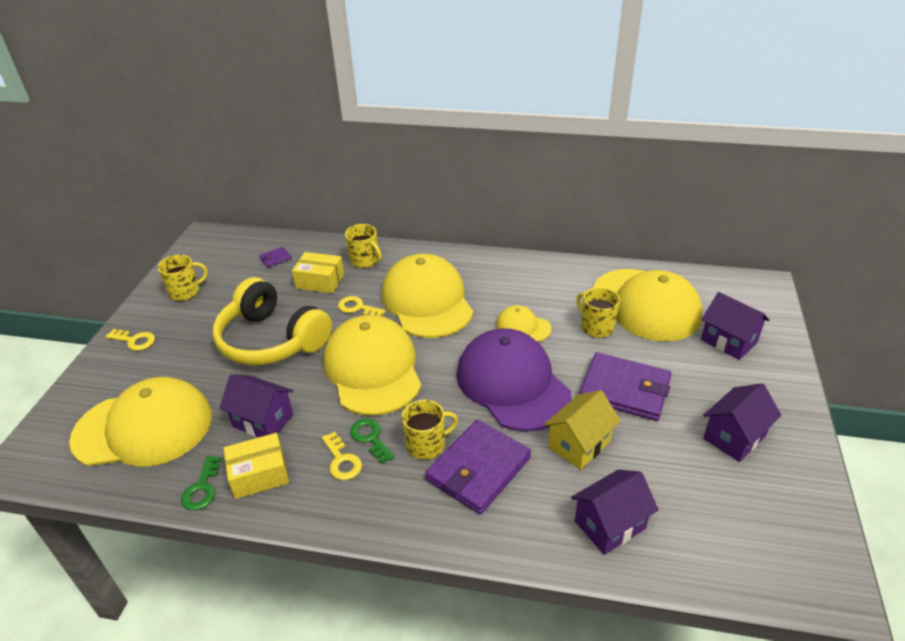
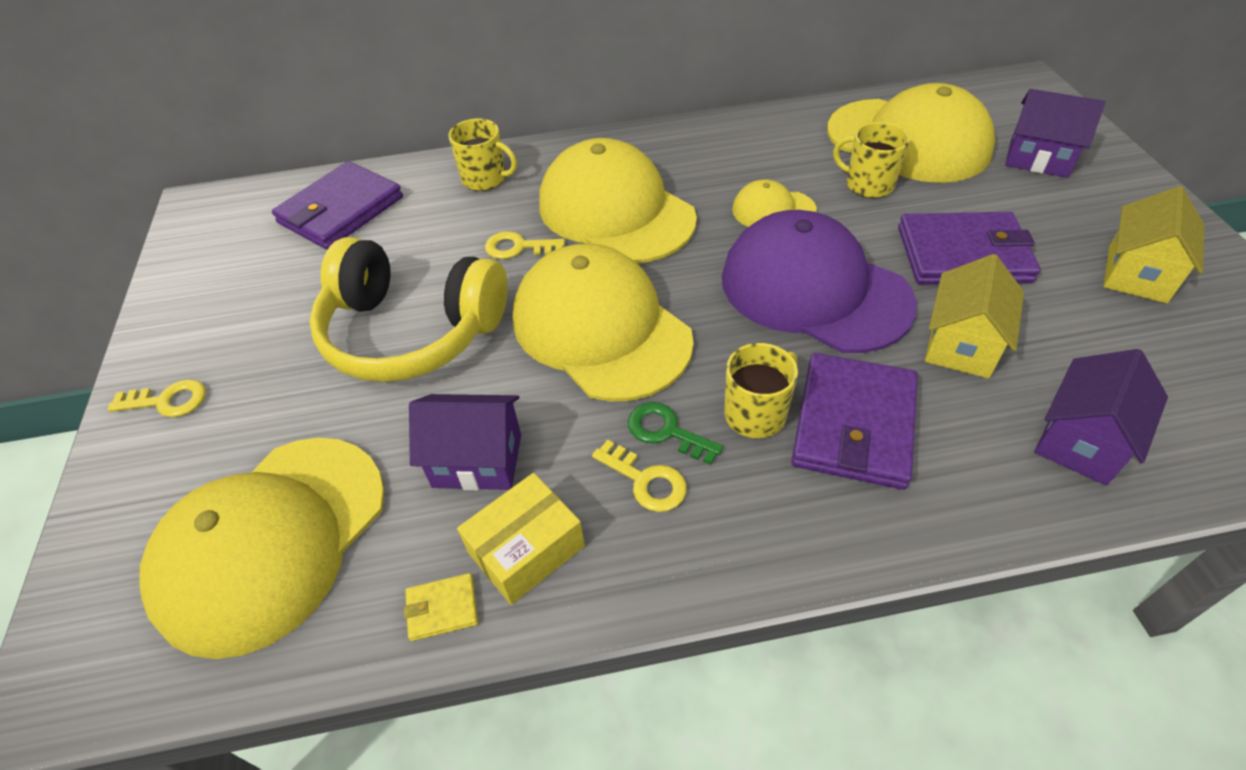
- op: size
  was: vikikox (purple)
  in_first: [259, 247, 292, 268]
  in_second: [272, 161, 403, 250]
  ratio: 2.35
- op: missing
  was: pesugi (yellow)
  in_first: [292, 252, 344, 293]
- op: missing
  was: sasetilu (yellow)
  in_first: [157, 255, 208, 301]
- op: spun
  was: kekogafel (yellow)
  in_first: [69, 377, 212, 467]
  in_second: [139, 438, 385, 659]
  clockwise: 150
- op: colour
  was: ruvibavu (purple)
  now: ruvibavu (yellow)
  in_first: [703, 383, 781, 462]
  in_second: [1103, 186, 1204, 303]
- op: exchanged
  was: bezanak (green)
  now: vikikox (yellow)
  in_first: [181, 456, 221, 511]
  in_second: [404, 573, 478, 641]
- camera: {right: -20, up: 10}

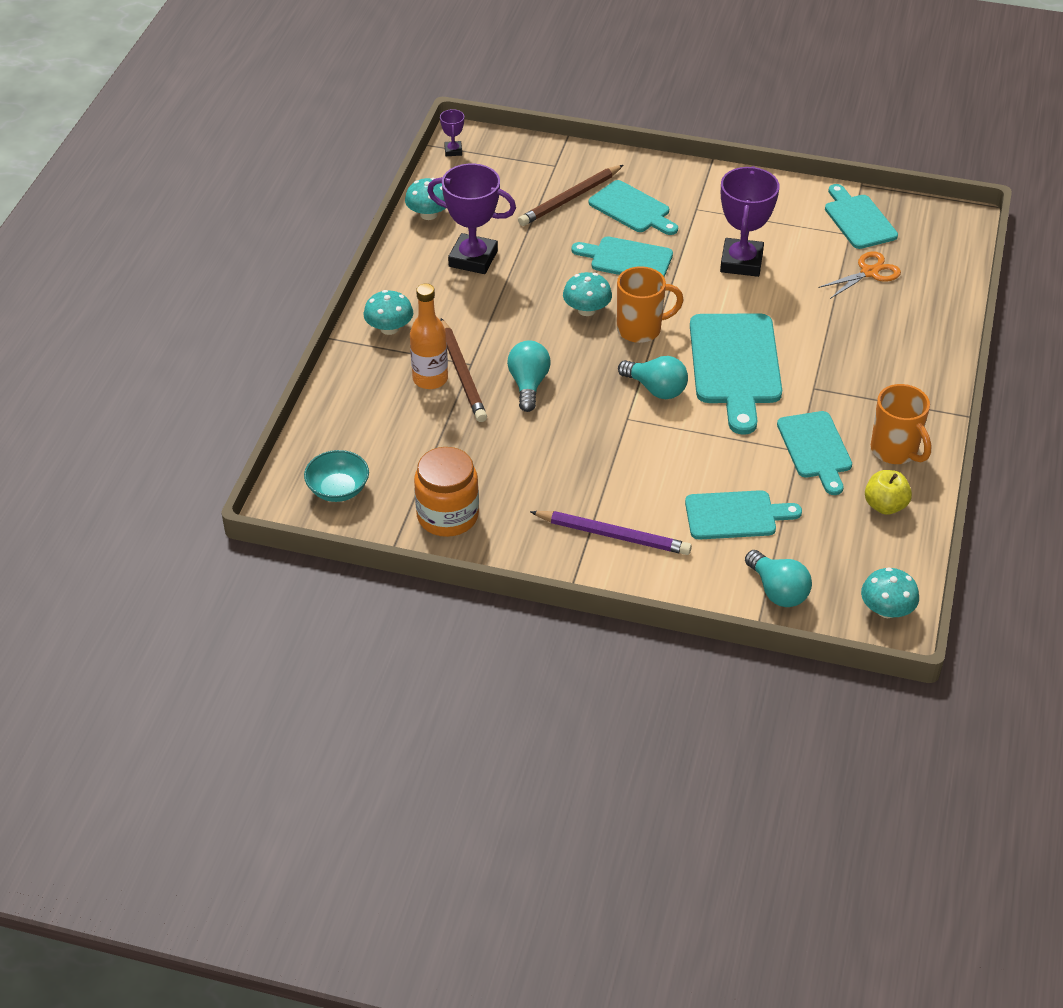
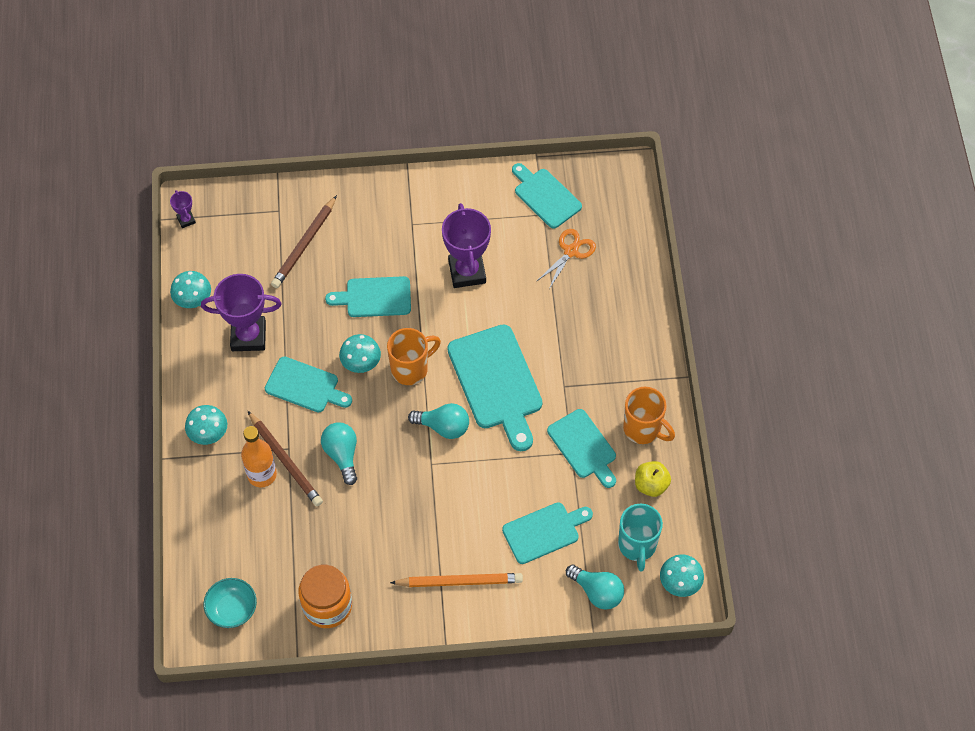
- op: relocated
  was: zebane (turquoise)
  in_first: [588, 180, 678, 235]
  in_second: [265, 356, 352, 412]
- op: colour
  was: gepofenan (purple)
  now: gepofenan (orange)
  in_first: [530, 511, 692, 555]
  in_second: [390, 573, 523, 587]
- op: appeared
  now: sasetilu (turquoise)
  in_second: [618, 504, 663, 571]
- camera: {right: -20, up: 15}

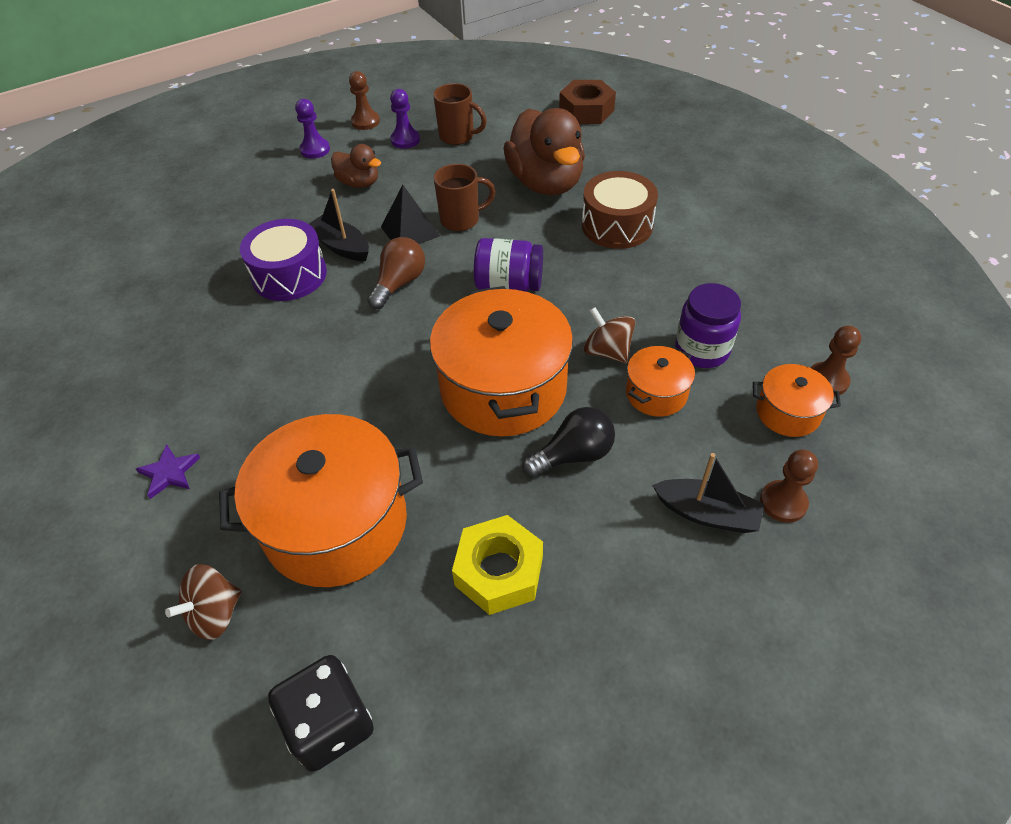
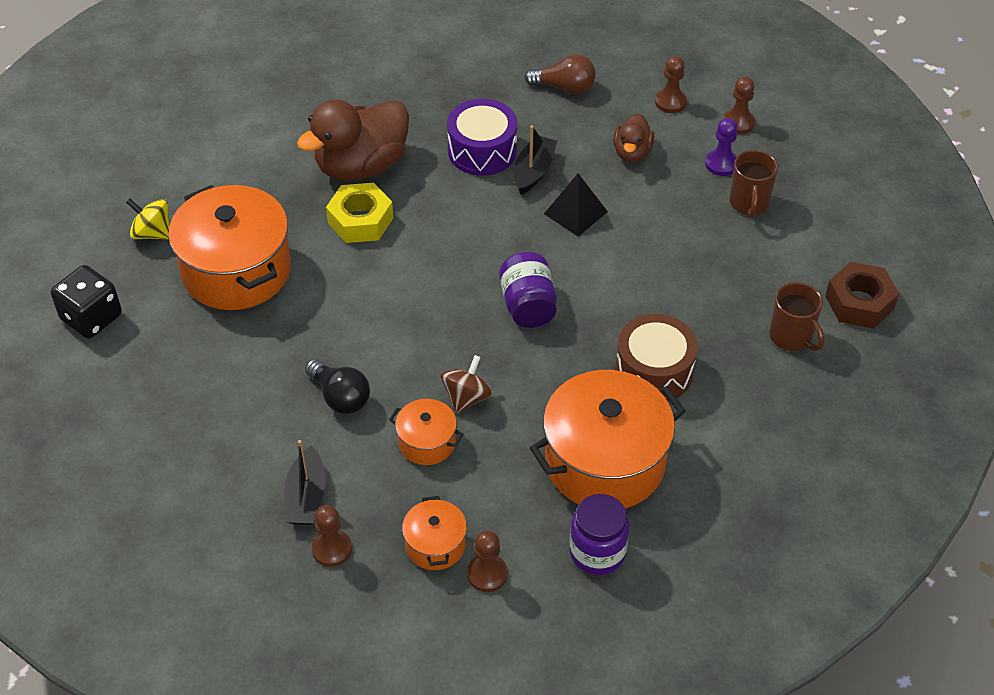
- op: colour
  was: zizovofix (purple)
  now: zizovofix (brown)
  in_first: [295, 99, 330, 159]
  in_second: [655, 56, 687, 113]
- op: relocated
  was: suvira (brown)
  in_first: [503, 108, 585, 196]
  in_second: [297, 100, 409, 181]
- op: relocated
  was: sasetilu (brown)
  in_first: [434, 164, 496, 231]
  in_second: [769, 282, 825, 351]
- op: relocated
  was: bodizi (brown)
  in_first: [367, 237, 425, 309]
  in_second: [524, 54, 596, 94]
- op: relocated
  was: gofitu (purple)
  in_first: [675, 283, 741, 368]
  in_second: [570, 494, 629, 575]
- op: relocated
  was: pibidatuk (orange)
  in_first: [430, 286, 573, 436]
  in_second: [530, 370, 685, 509]
- op: missing
  was: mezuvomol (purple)
  in_first: [136, 444, 200, 499]
- op: relocated
  was: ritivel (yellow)
  in_first: [452, 515, 543, 615]
  in_second: [326, 183, 393, 243]
- op: colour
  was: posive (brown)
  now: posive (yellow)
  in_first: [165, 564, 241, 640]
  in_second: [126, 199, 170, 239]
- camera: {right: 70, up: 0}

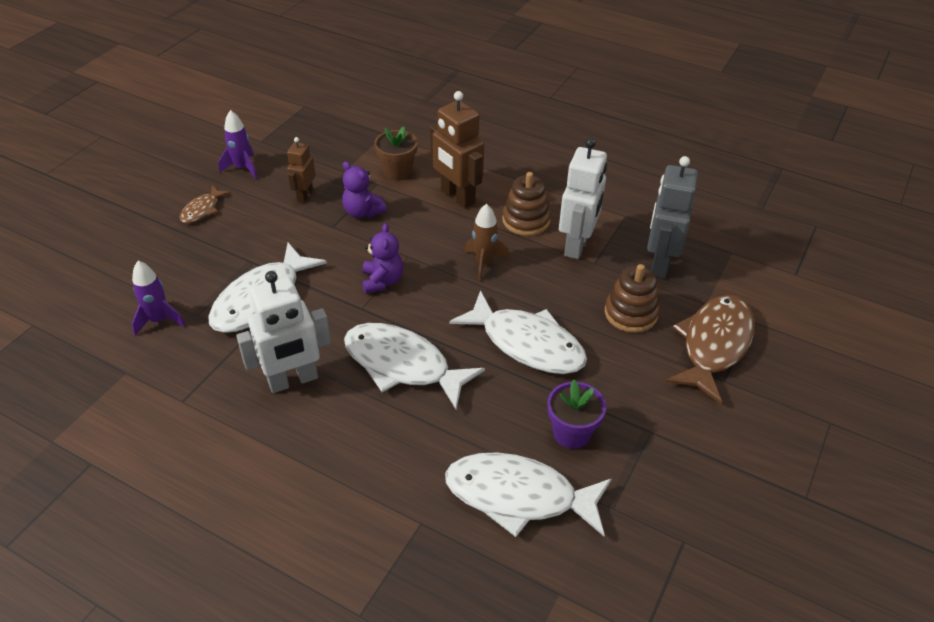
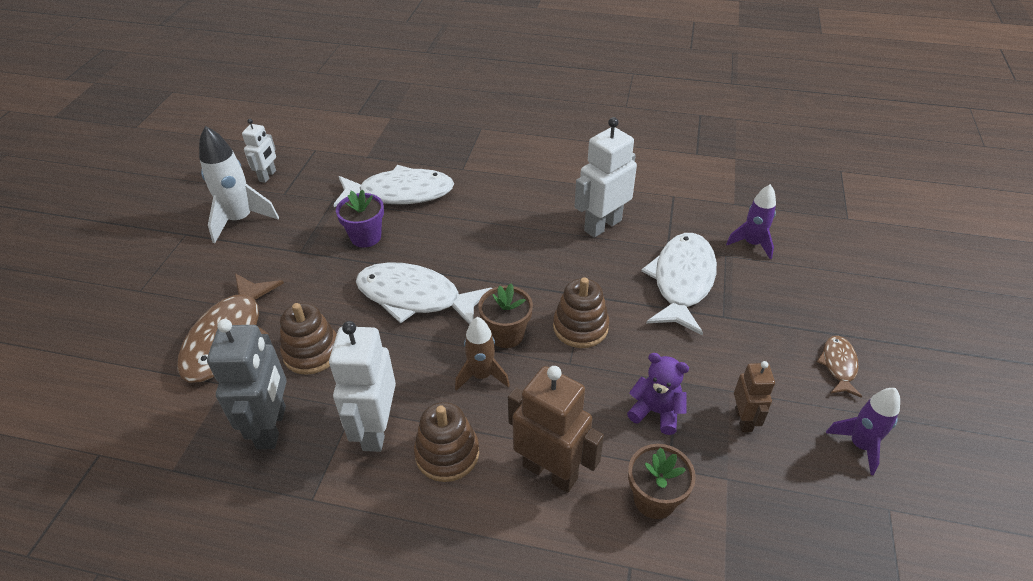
- op: exchanged
  was: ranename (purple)
  now: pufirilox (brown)
  in_first: [362, 223, 403, 294]
  in_second: [553, 277, 609, 348]
- op: missing
  was: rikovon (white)
  in_first: [344, 323, 485, 410]
- op: appeared
  now: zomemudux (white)
  in_second: [242, 119, 276, 183]
- op: appeared
  now: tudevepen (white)
  in_second: [199, 126, 279, 243]
- op: appeared
  now: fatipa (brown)
  in_second: [478, 283, 533, 348]
- camera: {right: 165, up: 0}

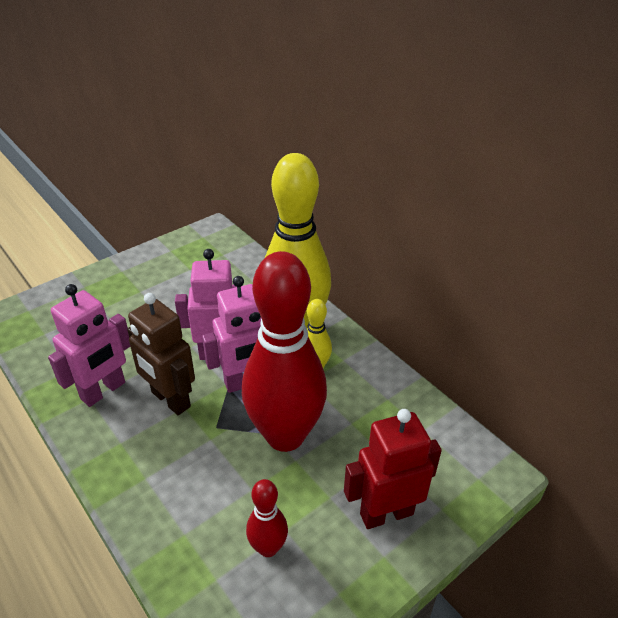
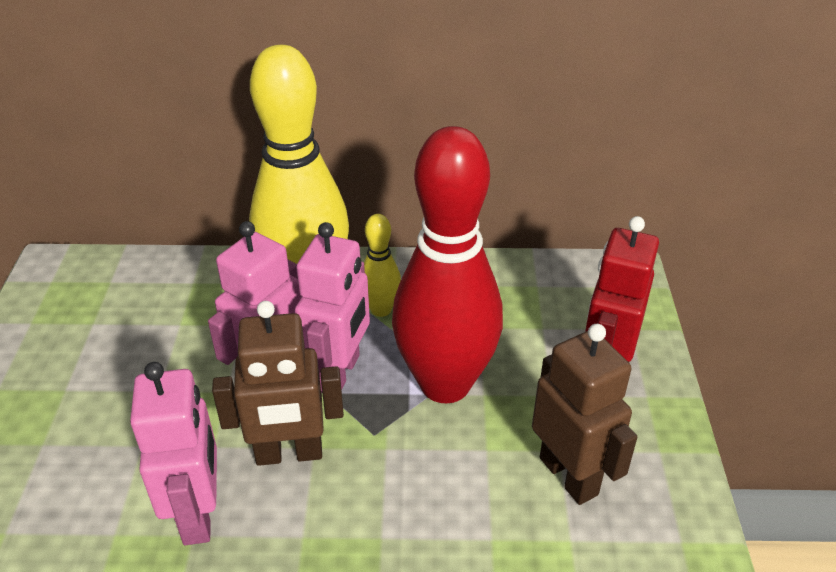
- op: exchanged
  was: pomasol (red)
  now: zomemudux (brown)
  in_first: [246, 479, 288, 557]
  in_second: [532, 324, 637, 505]
- camera: {right: -50, up: 0}

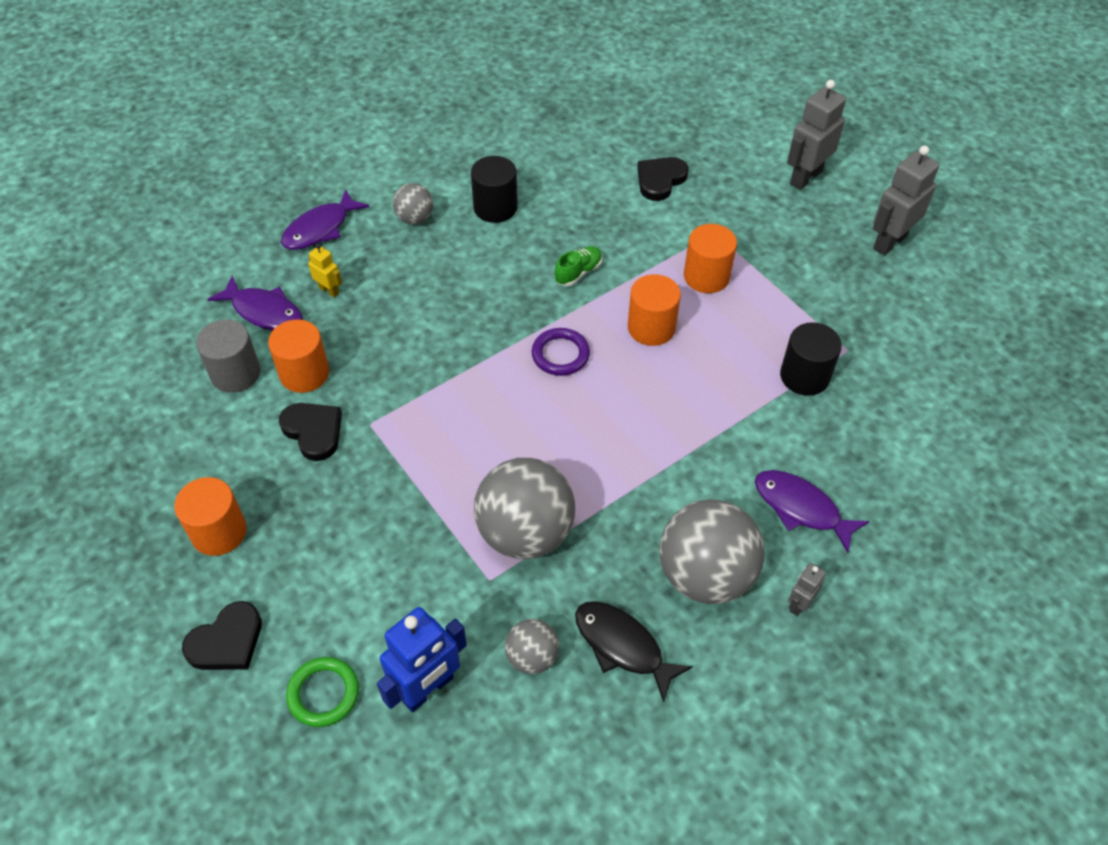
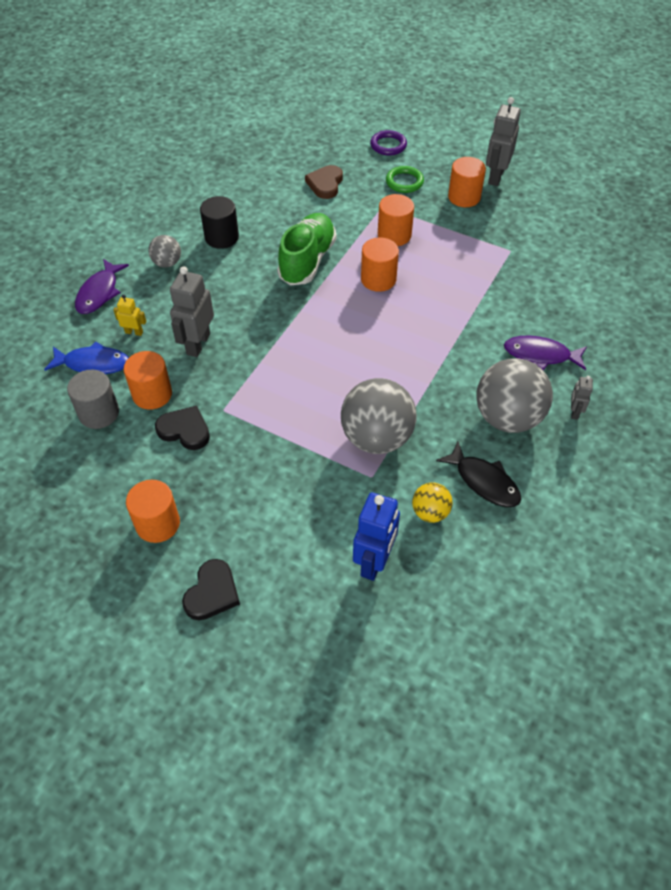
- op: relocated
  was: zomemudux (grey)
  in_first: [787, 80, 846, 190]
  in_second: [170, 266, 214, 357]
- op: colour
  was: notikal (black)
  now: notikal (brown)
  in_first: [637, 157, 689, 201]
  in_second: [305, 165, 343, 199]
- op: size
  was: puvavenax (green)
  in_first: [555, 246, 602, 286]
  in_second: [277, 213, 336, 285]
  ratio: 2.13
- op: colour
  was: rikovon (purple)
  now: rikovon (blue)
  in_first: [207, 276, 303, 331]
  in_second: [44, 342, 129, 374]
- op: missing
  was: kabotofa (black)
  in_first: [780, 322, 842, 396]
- op: relocated
  was: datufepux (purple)
  in_first: [532, 328, 590, 376]
  in_second: [370, 130, 407, 156]
- op: spun
  was: rikovon (black)
  in_first: [575, 601, 693, 702]
  in_second: [436, 442, 522, 507]
  clockwise: -150
- op: colour
  was: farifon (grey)
  now: farifon (yellow)
  in_first: [505, 619, 559, 674]
  in_second: [412, 482, 453, 523]
- op: relocated
  was: datufepux (green)
  in_first: [286, 657, 359, 727]
  in_second: [386, 166, 424, 193]
- op: appeared
  now: kabotofa (orange)
  in_second: [448, 157, 486, 207]
- camera: {right: -25, up: 0}

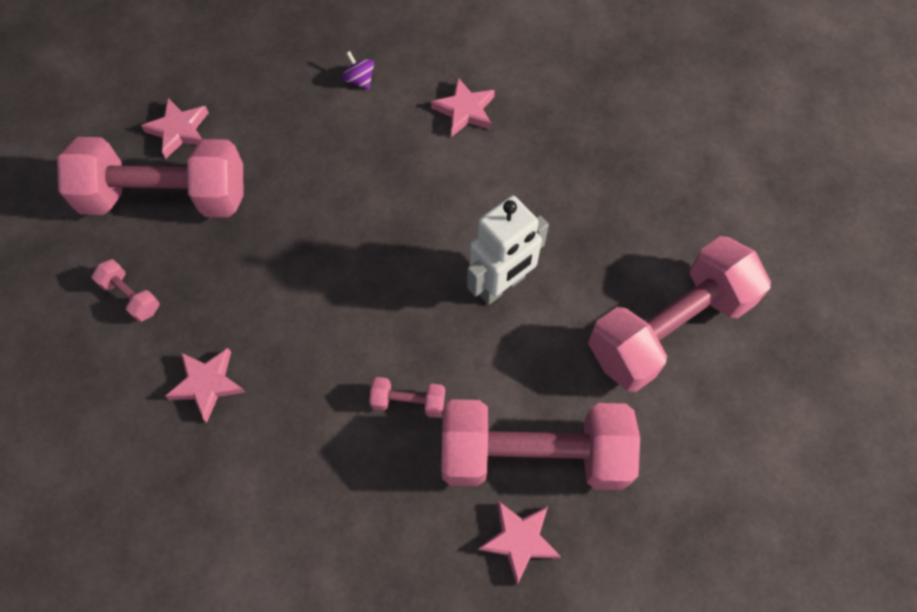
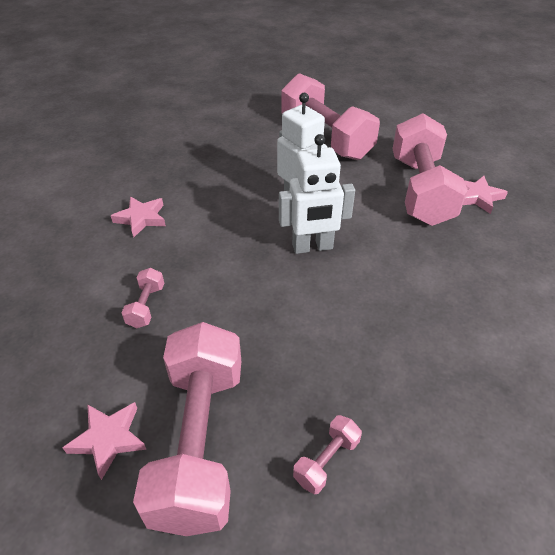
- op: missing
  was: posive (purple)
  in_first: [342, 51, 374, 90]
- op: missing
  was: mezuvomol (pink)
  in_first: [165, 348, 245, 422]
- op: relocated
  was: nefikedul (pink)
  in_first: [369, 377, 445, 418]
  in_second: [121, 268, 164, 328]
- op: appeared
  now: zomemudux (white)
  in_second: [279, 134, 355, 254]
- camera: {right: -90, up: -20}

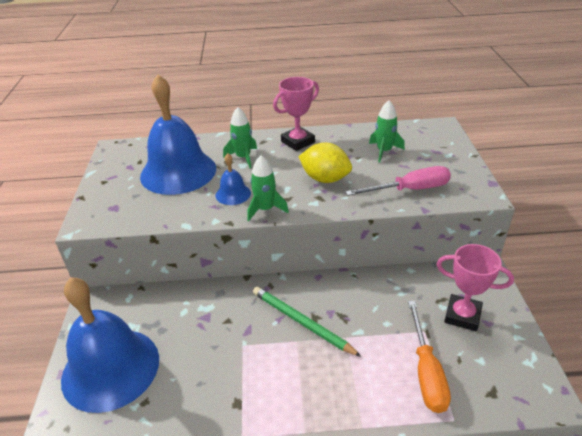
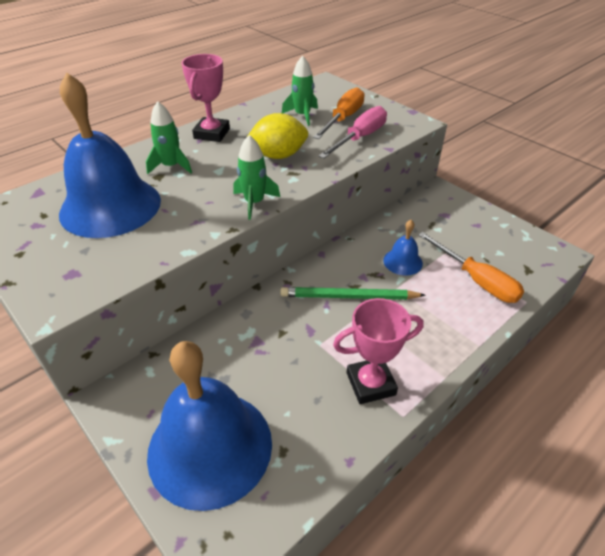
- op: relocated
  was: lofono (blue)
  in_first: [216, 153, 251, 205]
  in_second: [383, 220, 423, 276]
- op: relocated
  was: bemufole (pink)
  in_first: [437, 244, 514, 331]
  in_second: [333, 298, 424, 404]
- op: appeared
  now: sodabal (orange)
  in_second: [313, 87, 365, 139]
- camera: {right: -40, up: 5}

